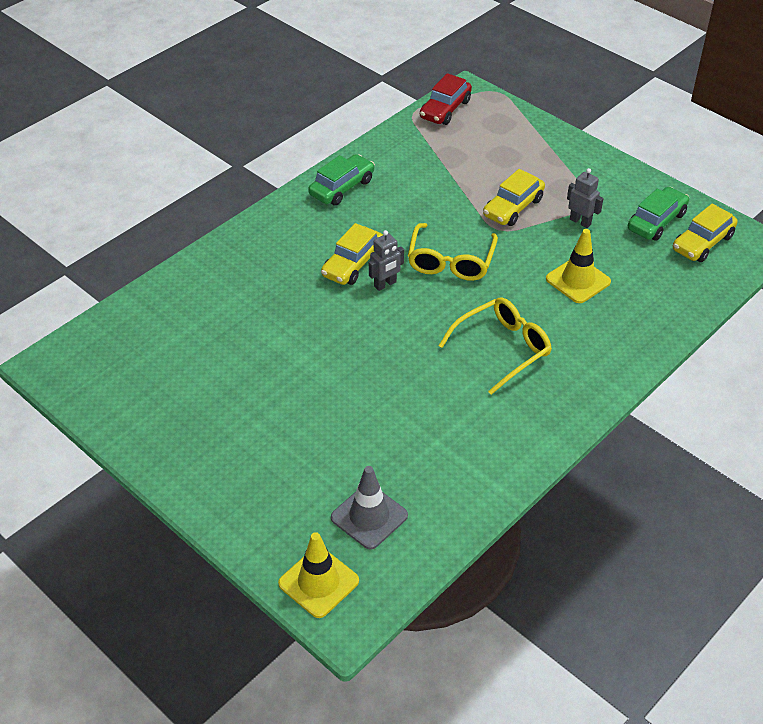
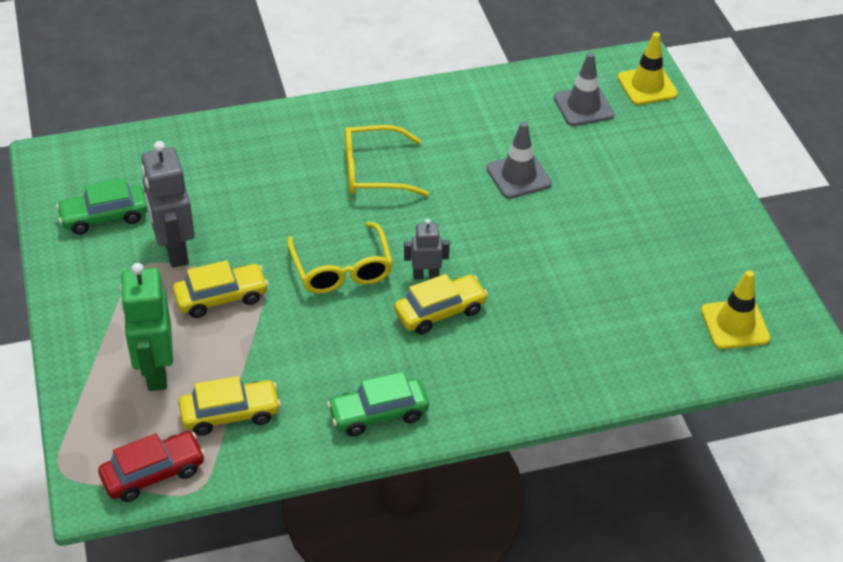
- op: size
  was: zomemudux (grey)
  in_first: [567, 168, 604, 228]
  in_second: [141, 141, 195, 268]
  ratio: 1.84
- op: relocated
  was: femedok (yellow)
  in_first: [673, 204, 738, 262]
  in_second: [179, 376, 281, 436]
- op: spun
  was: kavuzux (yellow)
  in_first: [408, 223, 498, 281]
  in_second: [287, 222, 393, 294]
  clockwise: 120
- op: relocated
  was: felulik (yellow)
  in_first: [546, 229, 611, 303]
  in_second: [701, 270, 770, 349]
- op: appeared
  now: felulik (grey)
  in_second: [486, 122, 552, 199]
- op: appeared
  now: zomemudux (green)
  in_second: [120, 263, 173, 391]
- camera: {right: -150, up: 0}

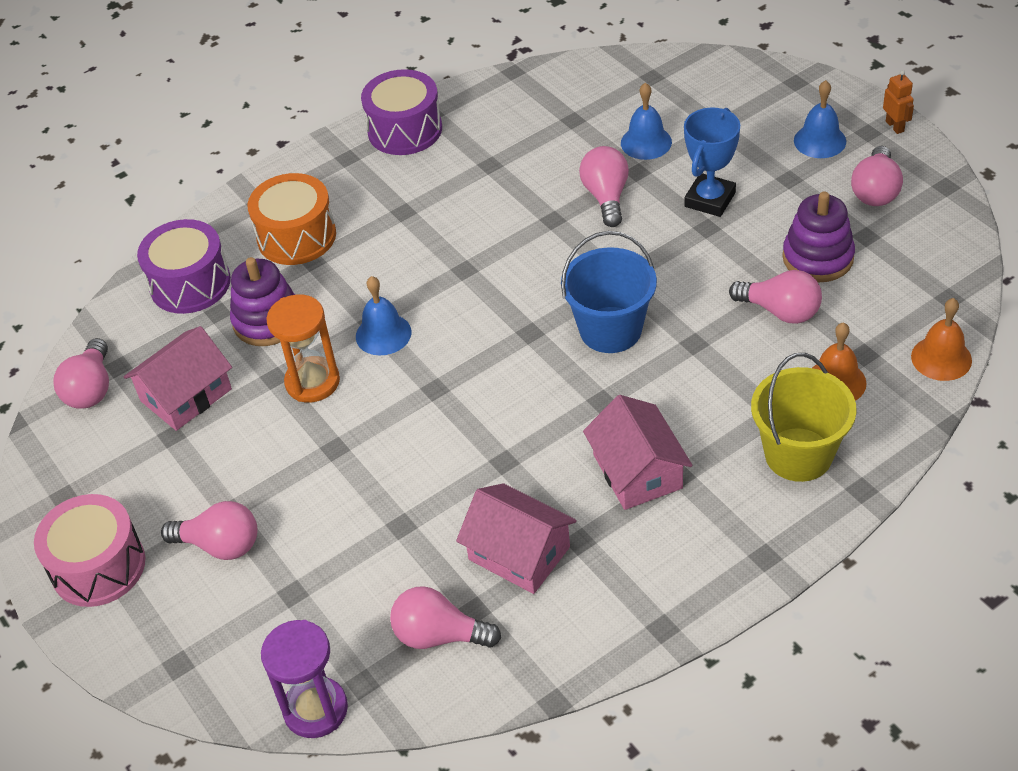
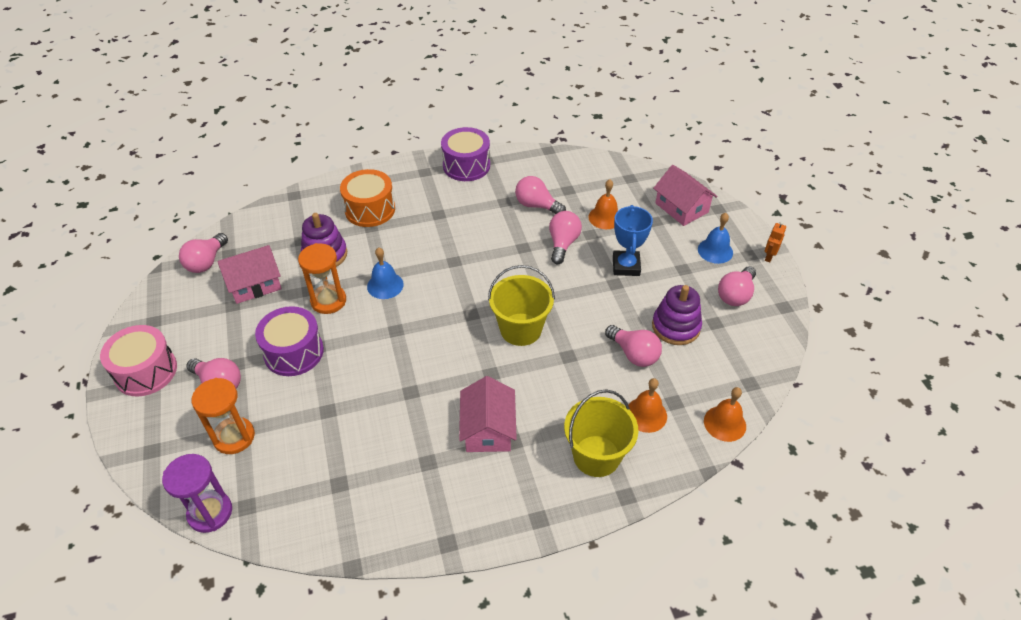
- op: spun
  was: zomemudux (orange)
  in_first: [883, 70, 914, 134]
  in_second: [765, 221, 786, 262]
  clockwise: -150
- op: colour
  was: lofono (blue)
  now: lofono (orange)
  in_first: [621, 83, 672, 160]
  in_second: [588, 179, 618, 229]
- op: spun
  was: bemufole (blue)
  in_first: [684, 108, 740, 217]
  in_second: [613, 205, 653, 276]
  clockwise: -45
- op: relocated
  was: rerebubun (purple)
  in_first: [137, 219, 231, 314]
  in_second: [255, 306, 324, 376]
- op: colour
  was: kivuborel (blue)
  now: kivuborel (yellow)
  in_first: [561, 231, 657, 353]
  in_second: [488, 265, 555, 346]
- op: relocated
  was: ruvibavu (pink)
  in_first: [456, 483, 577, 594]
  in_second: [653, 165, 718, 226]
- op: relocated
  was: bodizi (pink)
  in_first: [390, 586, 501, 649]
  in_second: [515, 176, 566, 214]
- op: appeared
  now: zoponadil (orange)
  in_second: [192, 378, 255, 454]
- camera: {right: 15, up: 0}

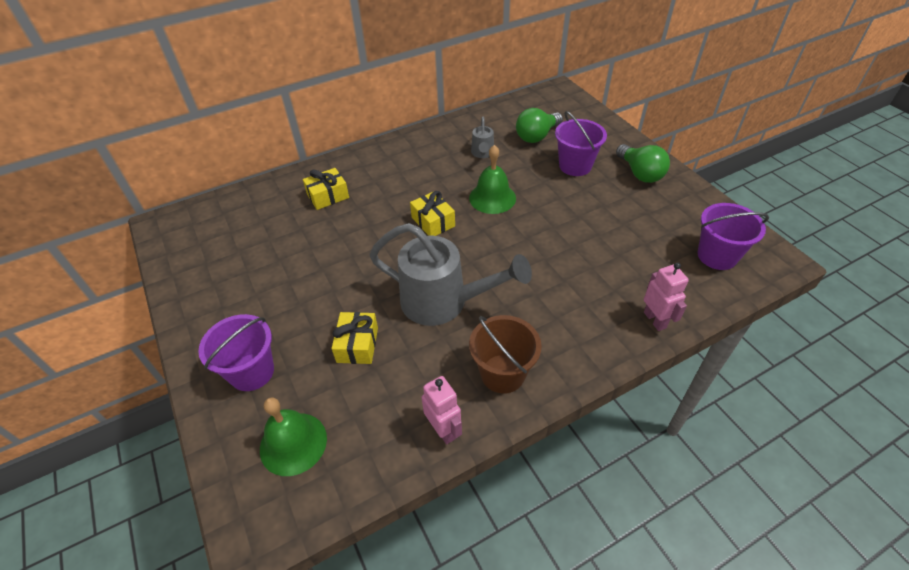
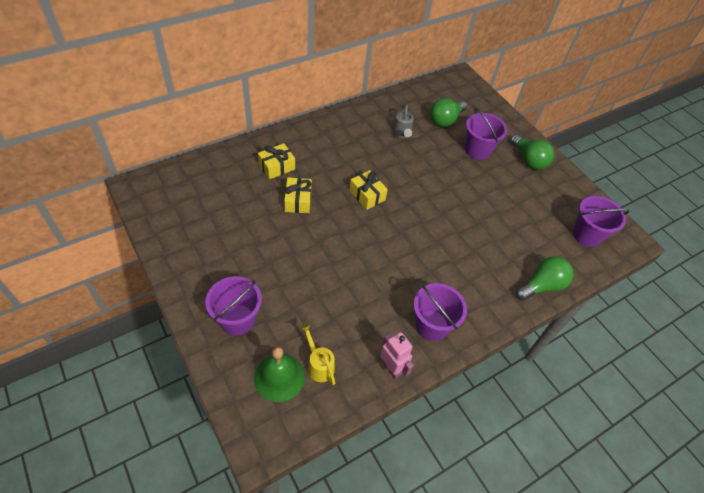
- op: missing
  was: lofono (green)
  in_first: [469, 145, 516, 214]
- op: missing
  was: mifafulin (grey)
  in_first: [369, 223, 532, 326]
- op: exchanged
  was: zomemudux (pink)
  now: bodizi (green)
  in_first: [644, 263, 689, 331]
  in_second: [516, 256, 573, 301]
- op: relocated
  was: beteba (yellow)
  in_first: [332, 312, 378, 364]
  in_second: [284, 177, 312, 213]
- op: colour
  was: kivuborel (brown)
  now: kivuborel (purple)
  in_first: [469, 315, 542, 394]
  in_second: [414, 283, 467, 341]
- op: appeared
  now: mifafulin (yellow)
  in_second: [300, 323, 335, 385]
- camera: {right: -10, up: 5}

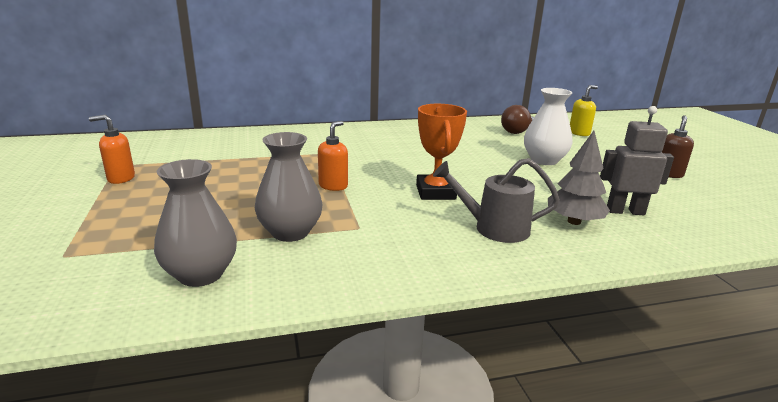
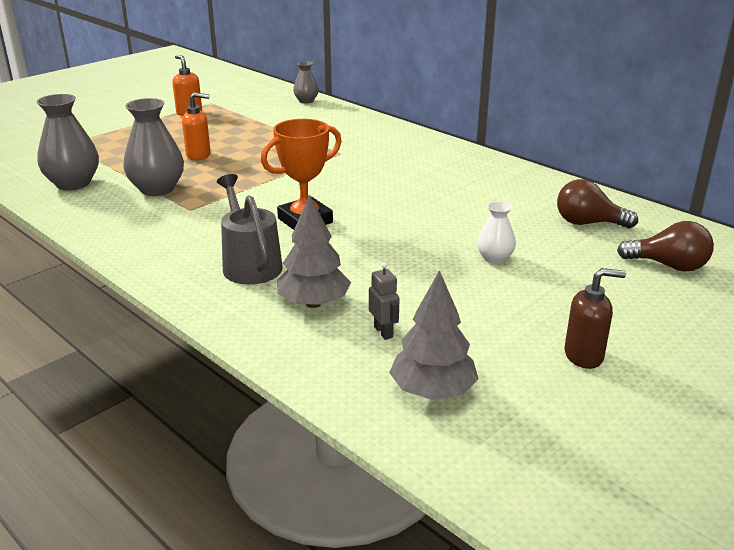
- op: exchanged
  was: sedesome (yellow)
  now: bodizi (brown)
  in_first: [570, 85, 598, 136]
  in_second: [617, 221, 714, 272]
- op: size
  was: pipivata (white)
  in_first: [524, 88, 572, 165]
  in_second: [477, 201, 516, 264]
  ratio: 0.56
- op: size
  was: zomemudux (grey)
  in_first: [600, 106, 674, 215]
  in_second: [369, 262, 399, 340]
  ratio: 0.54
- op: relocated
  was: sedesome (orange)
  in_first: [318, 121, 348, 191]
  in_second: [182, 92, 211, 160]
- op: appeared
  now: pipivata (grey)
  in_second: [293, 61, 319, 103]
- op: appeared
  now: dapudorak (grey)
  in_second: [389, 270, 478, 400]
- camera: {right: 60, up: 5}

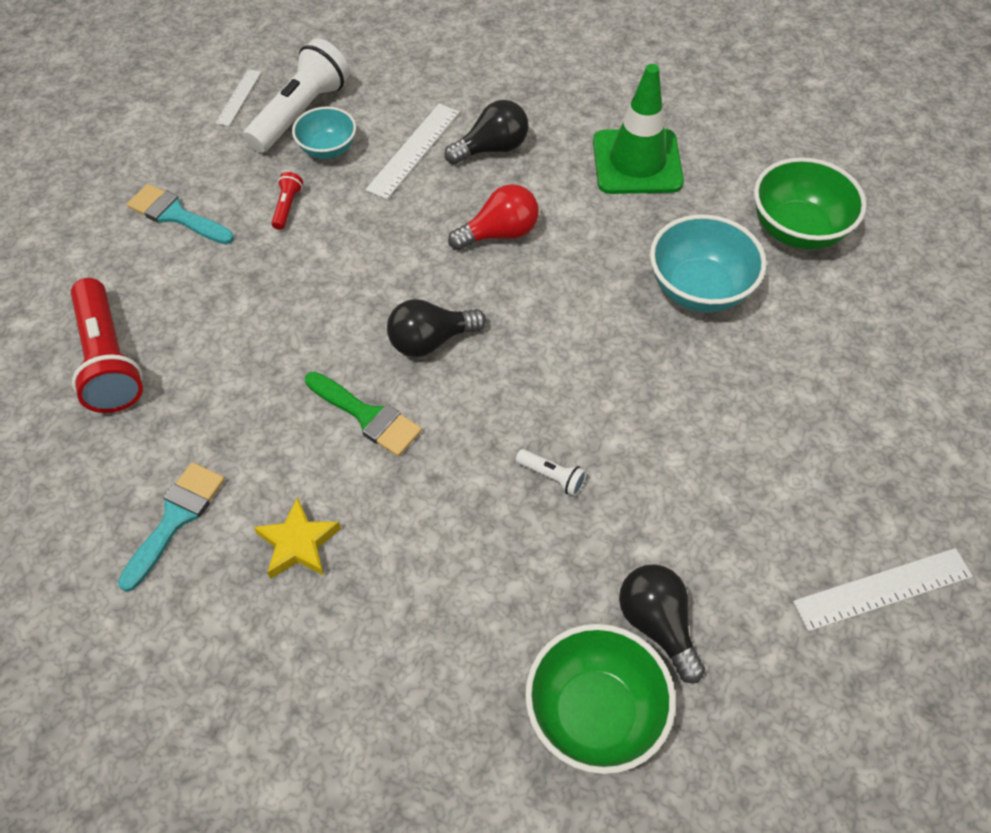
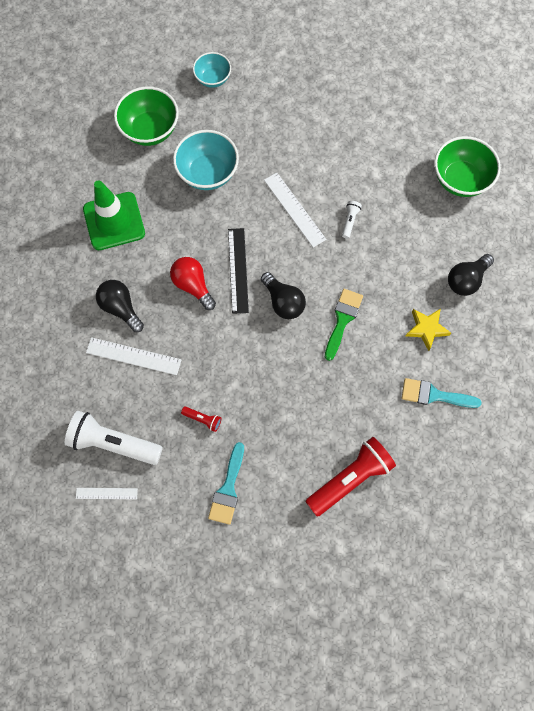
- op: relocated
  was: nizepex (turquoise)
  in_first: [292, 107, 356, 159]
  in_second: [193, 52, 231, 88]
- op: spun
  was: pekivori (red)
  in_first: [272, 172, 303, 230]
  in_second: [181, 406, 221, 432]
  clockwise: -150
- op: relocated
  was: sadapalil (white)
  in_first: [793, 548, 973, 631]
  in_second: [264, 173, 326, 248]
- op: relocated
  was: bodizi (black)
  in_first: [619, 564, 705, 683]
  in_second: [448, 254, 494, 296]
- op: appeared
  now: sadapalil (black)
  in_second: [228, 228, 249, 314]
- camera: {right: -105, up: 15}

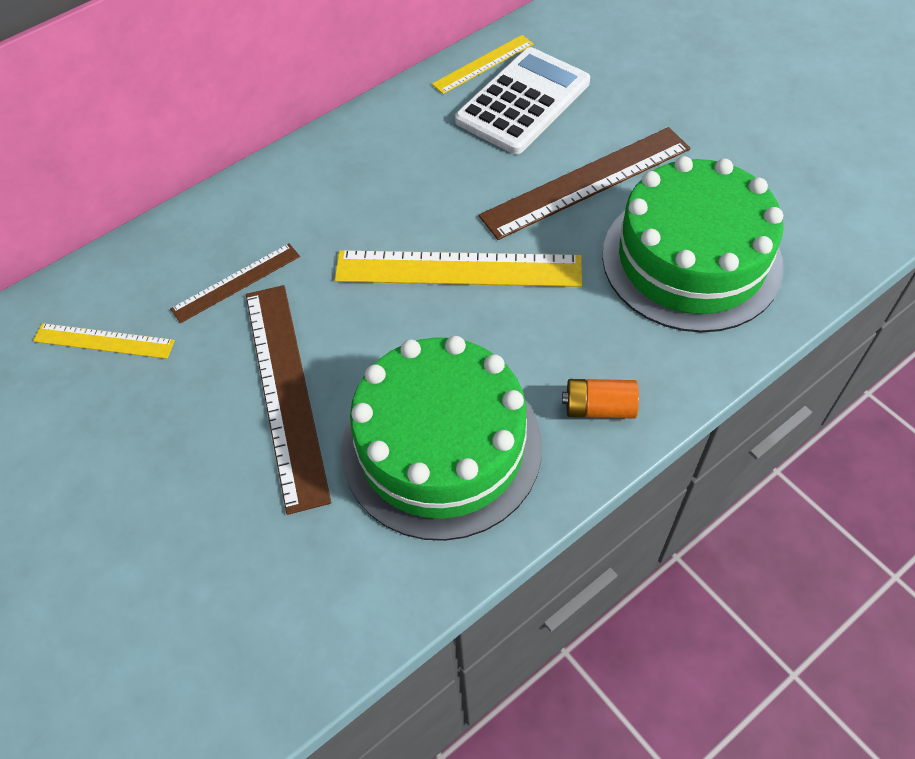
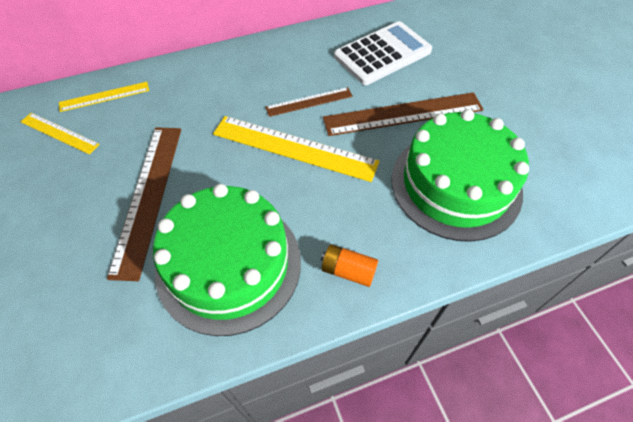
- op: relocated
  was: sadapalil (yellow)
  in_first: [432, 35, 534, 94]
  in_second: [59, 82, 149, 112]
- op: relocated
  was: sadapalil (brown)
  in_first: [170, 243, 300, 323]
  in_second: [266, 87, 353, 117]
- camera: {right: 15, up: 0}

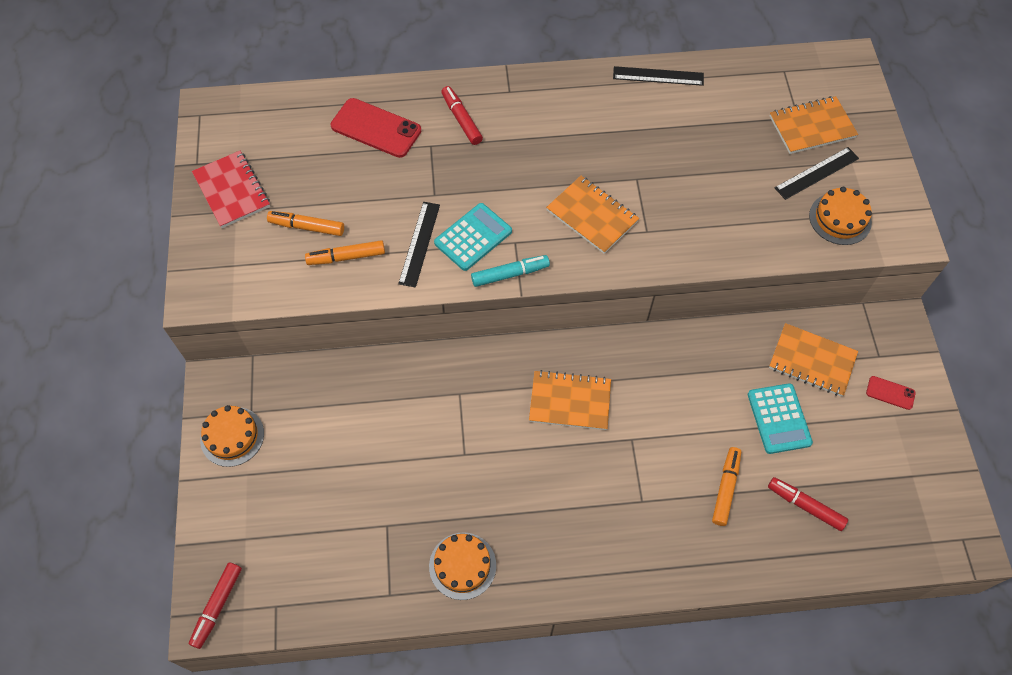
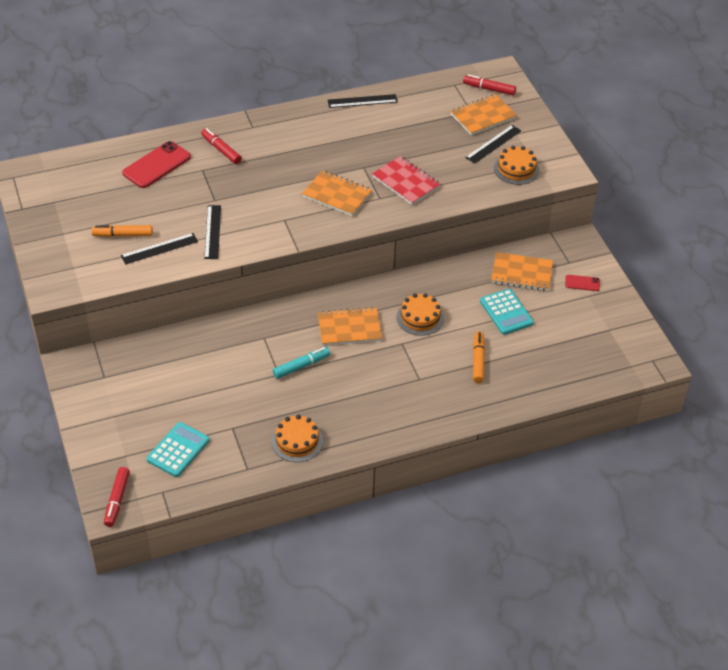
- op: spun
  was: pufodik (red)
  in_first: [331, 98, 421, 158]
  in_second: [122, 141, 191, 188]
  clockwise: -60
- op: relocated
  was: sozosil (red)
  in_first: [192, 151, 270, 228]
  in_second: [372, 156, 441, 205]
- op: relocated
  was: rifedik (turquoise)
  in_first: [434, 203, 512, 271]
  in_second: [147, 422, 209, 477]
- op: exchanged
  was: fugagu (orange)
  now: sadapalil (black)
  in_first: [305, 240, 385, 265]
  in_second: [121, 233, 198, 265]
- op: relocated
  was: fugagu (turquoise)
  in_first: [471, 255, 550, 287]
  in_second: [273, 347, 330, 379]
- op: relocated
  was: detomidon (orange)
  in_first: [200, 405, 264, 467]
  in_second: [397, 293, 444, 336]
- op: relocated
  was: fugagu (red)
  in_first: [768, 477, 848, 531]
  in_second: [463, 74, 516, 95]
- camera: {right: -15, up: -15}

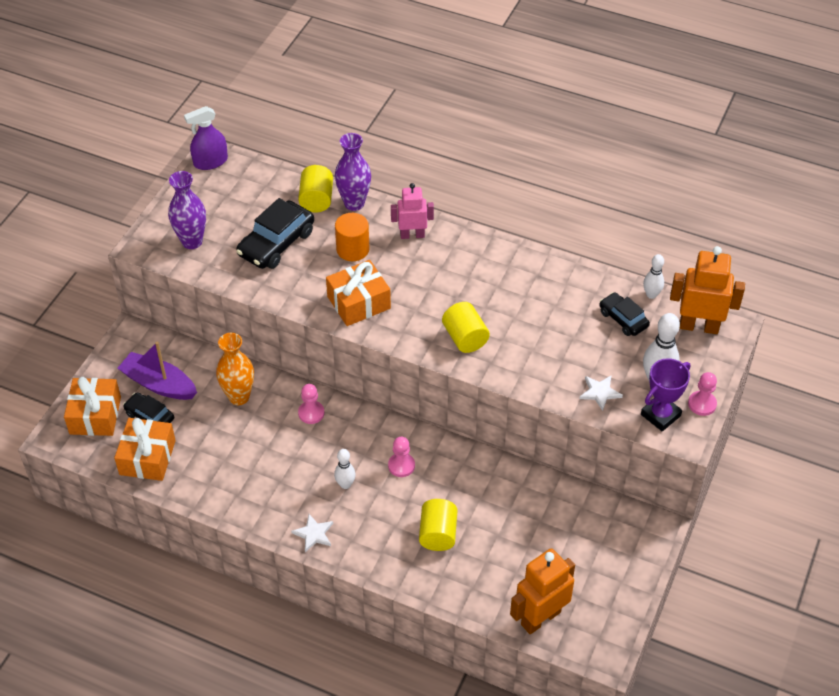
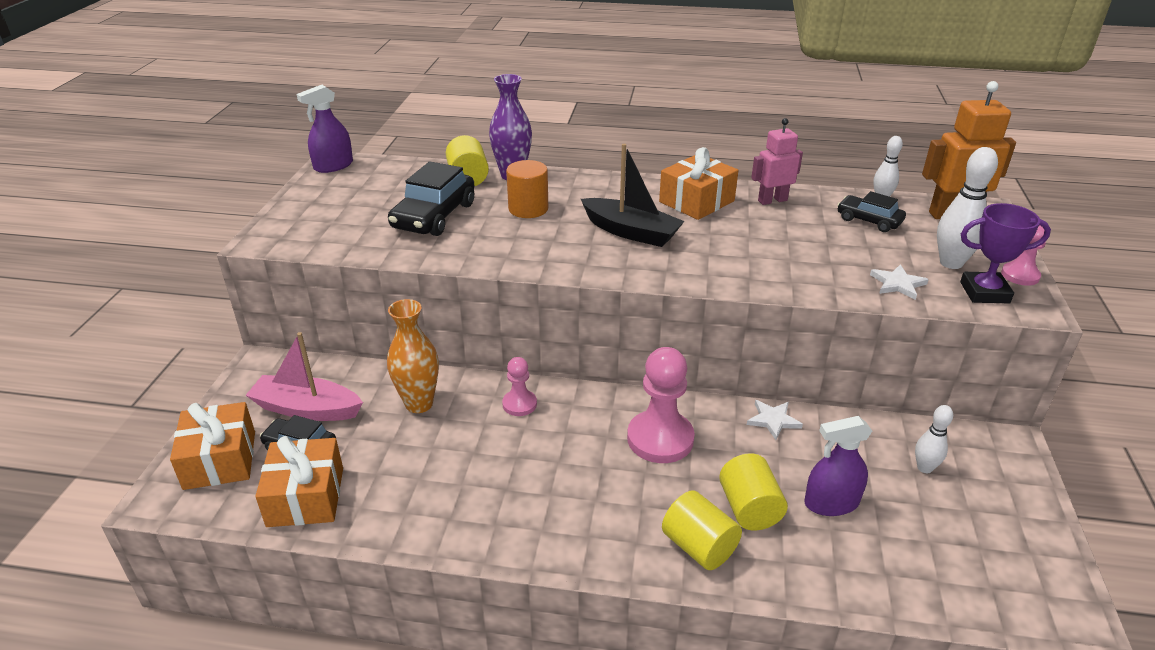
- op: missing
  was: pipivata (purple)
  in_first: [168, 171, 206, 249]
- op: relocated
  was: zomemudux (pink)
  in_first: [391, 183, 434, 239]
  in_second: [751, 118, 803, 205]
- op: relocated
  was: beteba (orange)
  in_first: [326, 260, 391, 326]
  in_second: [659, 147, 738, 220]
- op: relocated
  was: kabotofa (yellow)
  in_first: [442, 302, 490, 353]
  in_second: [662, 490, 742, 570]
- op: colour
  was: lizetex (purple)
  now: lizetex (pink)
  in_first: [117, 342, 197, 400]
  in_second: [246, 332, 363, 421]
- op: spun
  was: bemufole (purple)
  in_first: [641, 358, 690, 431]
  in_second: [960, 203, 1051, 303]
  clockwise: 60
- op: size
  was: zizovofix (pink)
  in_first: [388, 437, 415, 477]
  in_second: [627, 347, 695, 463]
  ratio: 1.84
- op: relocated
  was: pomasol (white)
  in_first: [334, 449, 356, 489]
  in_second: [915, 405, 953, 473]
- op: relocated
  was: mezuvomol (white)
  in_first: [291, 514, 333, 552]
  in_second: [747, 400, 803, 440]
- op: missing
  was: zomemudux (orange)
  in_first: [510, 548, 575, 634]
- op: appeared
  now: lizetex (black)
  in_second: [581, 144, 685, 247]
- op: appeared
  now: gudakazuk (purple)
  in_second: [804, 416, 872, 516]
- camera: {right: -15, up: -15}

